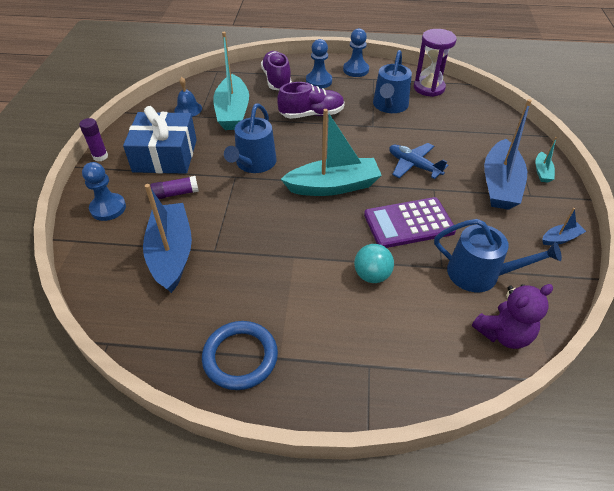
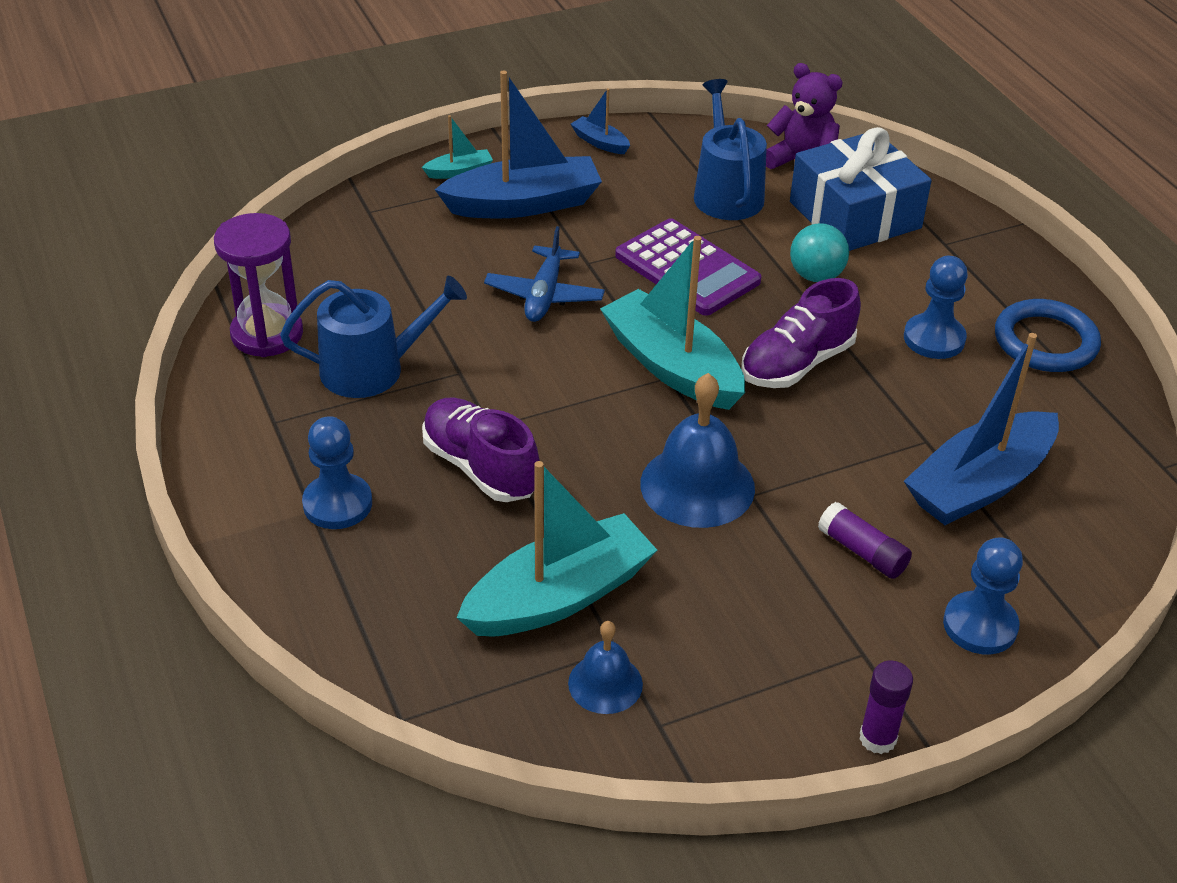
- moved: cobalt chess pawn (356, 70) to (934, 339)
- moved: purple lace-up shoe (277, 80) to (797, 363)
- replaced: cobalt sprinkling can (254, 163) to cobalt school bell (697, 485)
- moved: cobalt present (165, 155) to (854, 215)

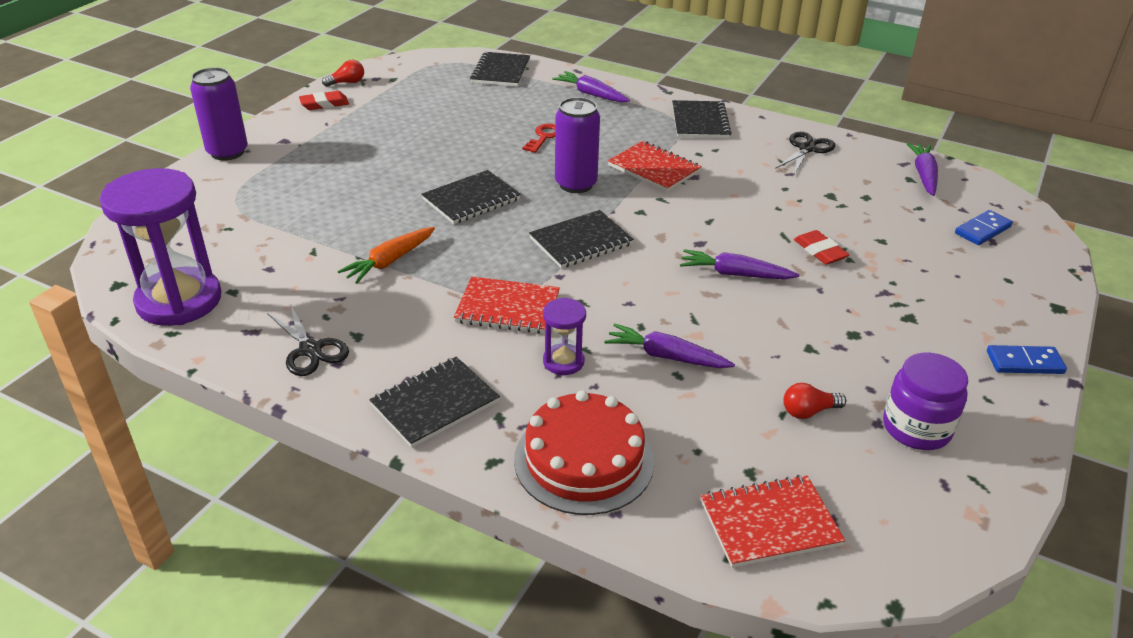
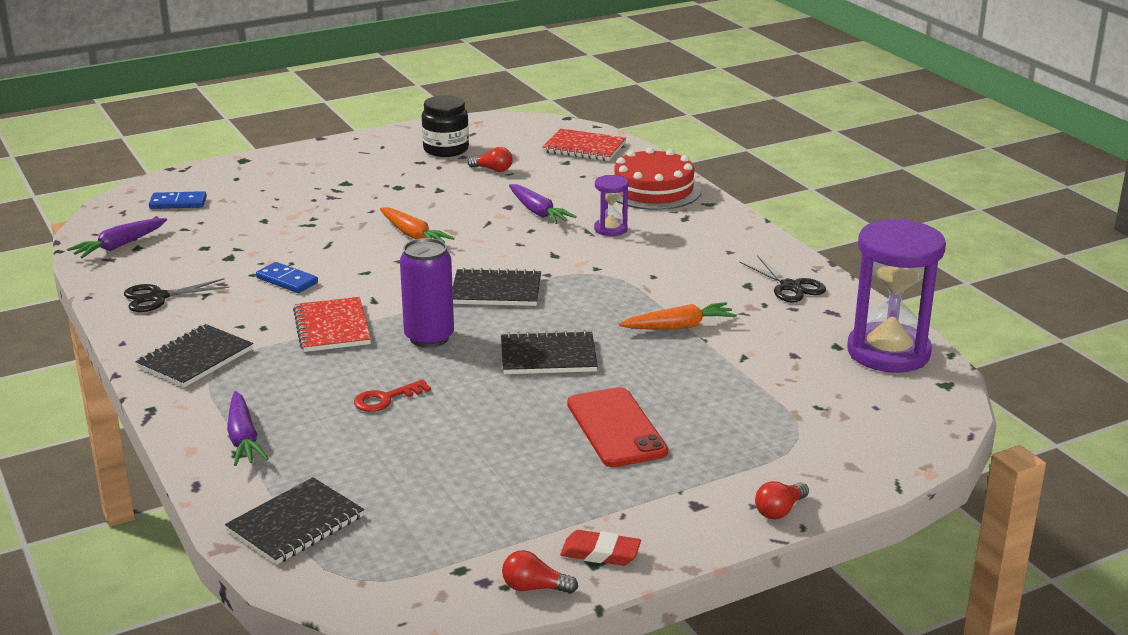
- replaced: purple can (227, 152) to red light bulb (780, 510)
- removed: red eraser (820, 251)
- recoloured: purple toy carrot (735, 274) to orange-coloured toy carrot (413, 235)
- removed: red notepad (507, 308)
- turned: jet-black scissors (310, 350) = (790, 286) 150 degrees clockwise
- moved: cobalt domino (1024, 363) to (287, 280)
- recoloured: purple jam jar (916, 428) to jet-black jam jar (446, 149)
- removed: jet-black notepad (435, 404)
- added: red mobile phone (616, 428)

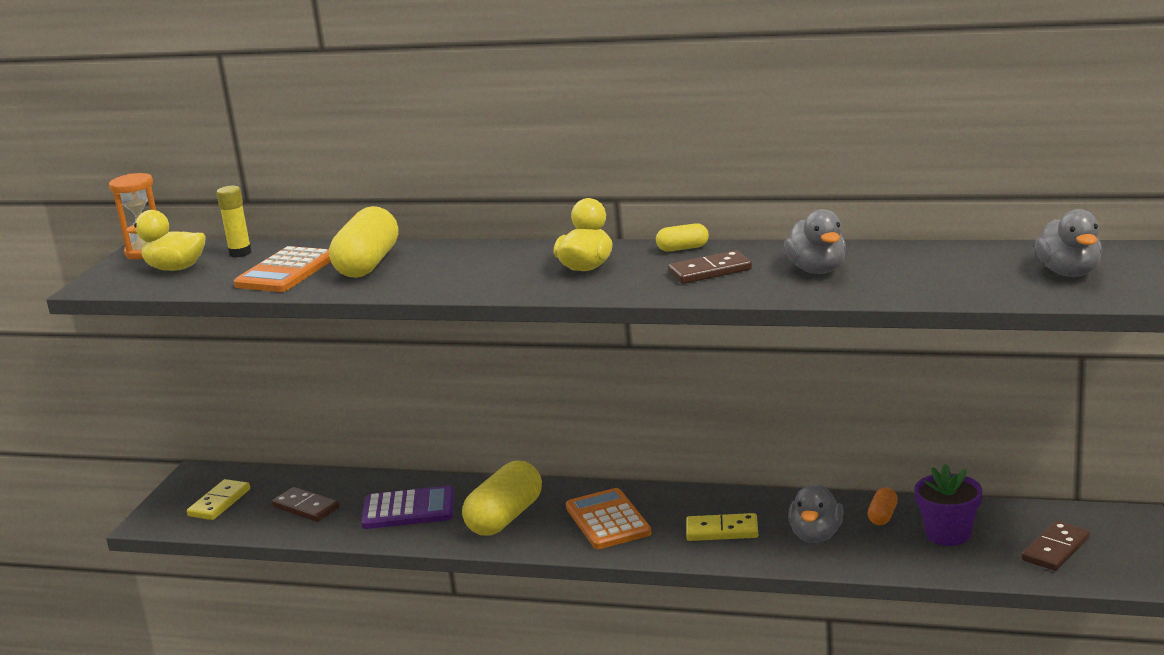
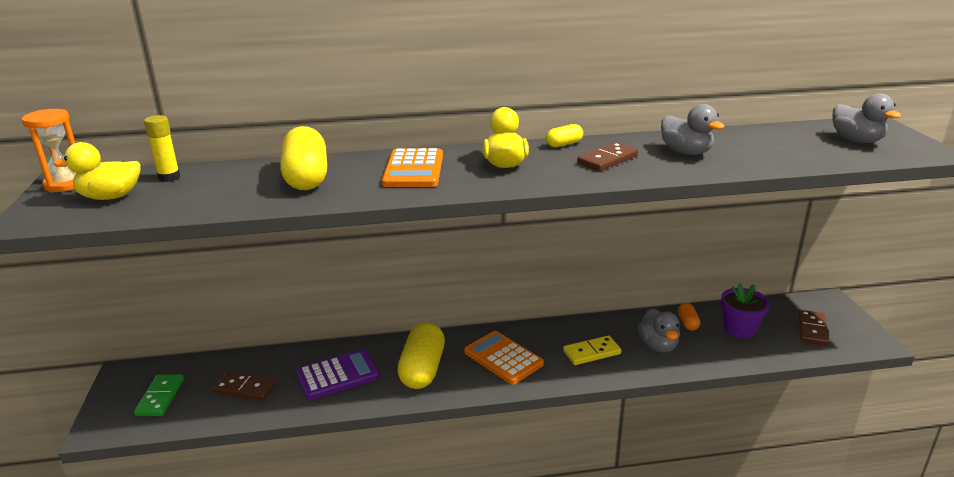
- moved: orange-coloured pocket calculator (286, 272) to (413, 169)
- recoloured: golden domino (219, 503) to green domino (160, 397)

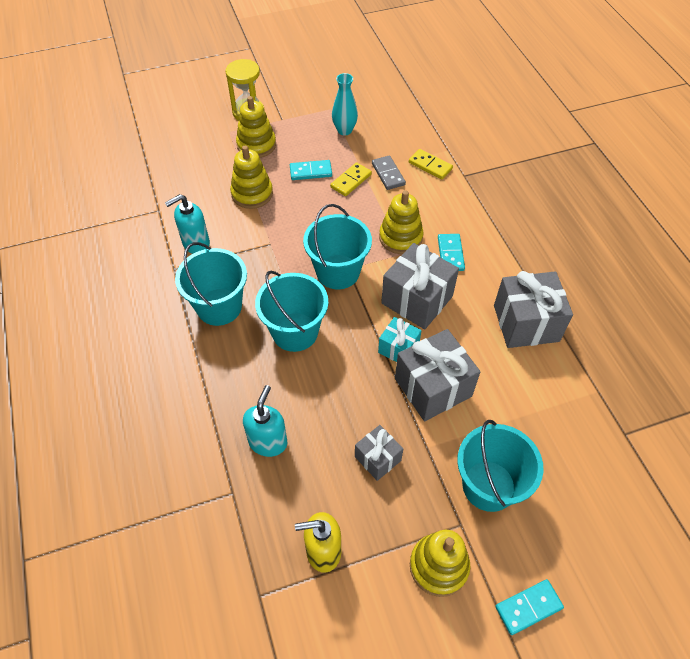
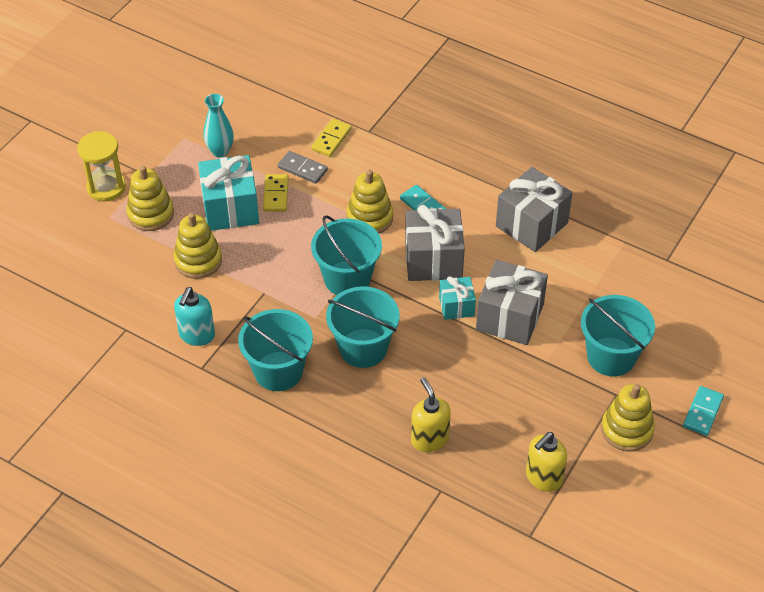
- turned: golden domino (430, 166) = (331, 139) 60 degrees counterclockwise
- replaced: turquoise domino (310, 172) to turquoise present (230, 208)
- recoloured: turquoise pump bottle (268, 442) to golden pump bottle (429, 439)
- removed: grey present (378, 458)

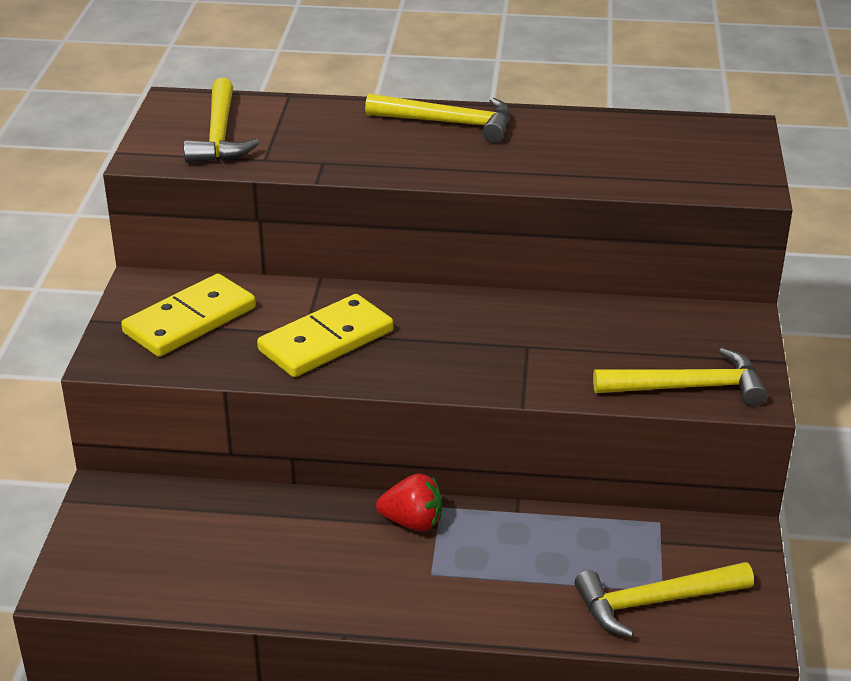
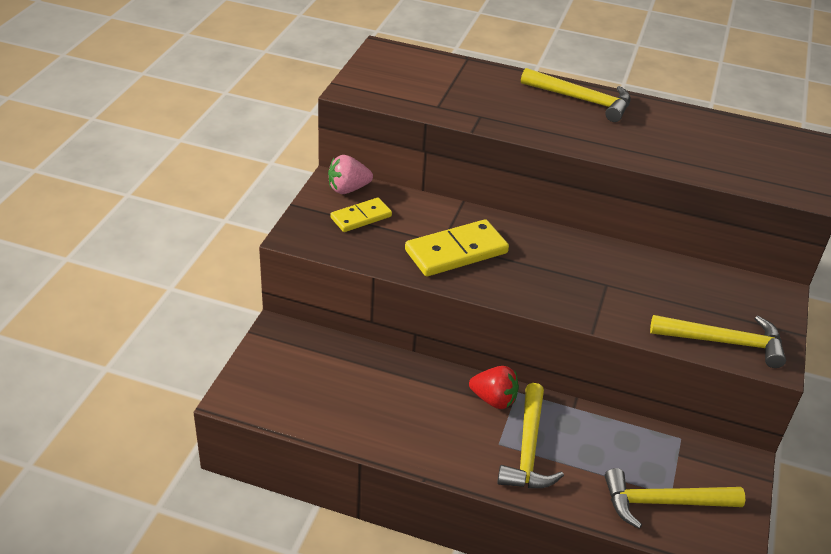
- moved: golden hammer (220, 135) to (528, 449)
- resized: golden domino (190, 320) = (361, 217) x0.61
- added: rose-pink toy strawberry (348, 189)

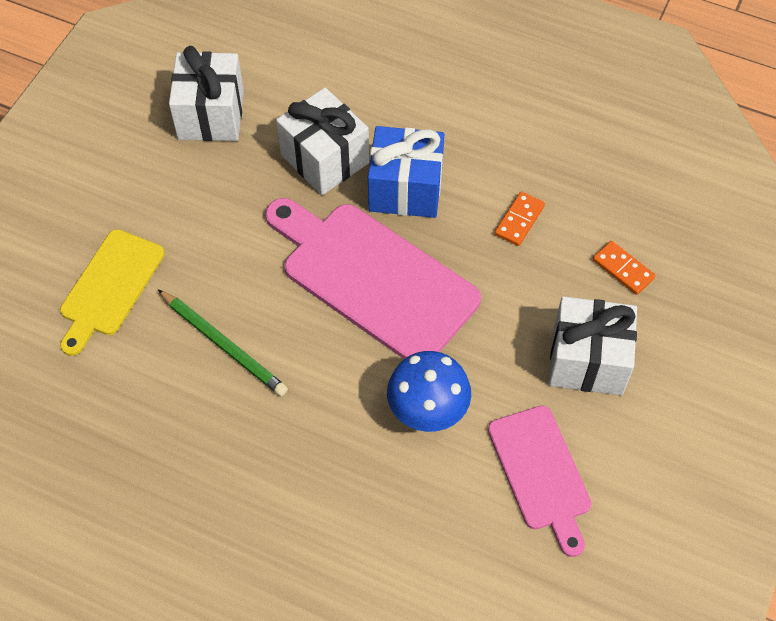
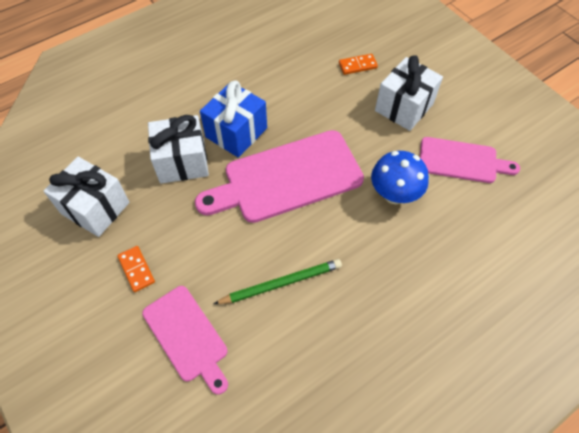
- moved: orange-coloured domino (519, 220) to (136, 269)
- recoloured: golden bread board (110, 287) to rose-pink bread board (187, 336)

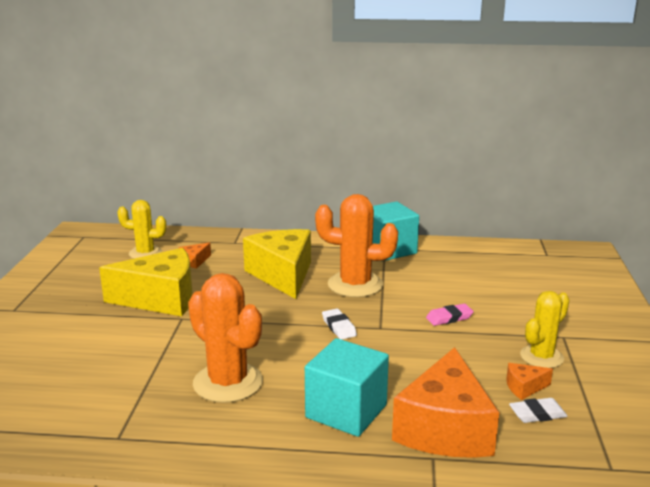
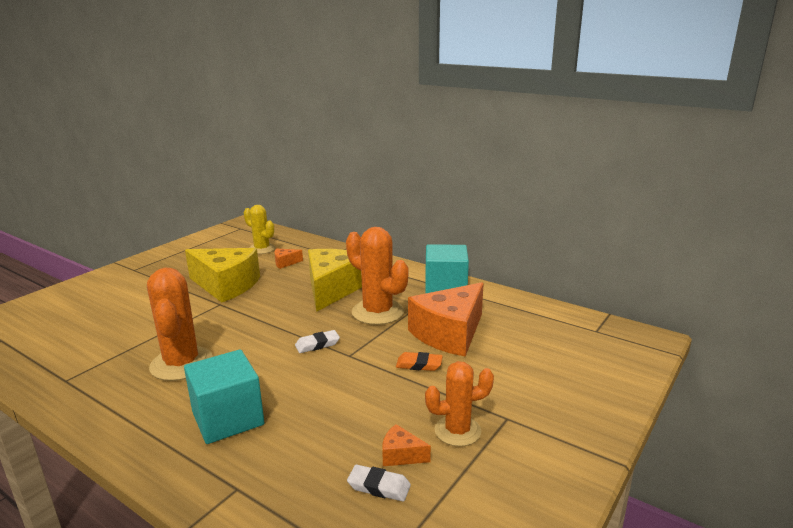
- recoloured: golden prickly plant (541, 357) to orange-coloured prickly plant (457, 431)
- recoloured: rose-pink eraser (449, 318) to orange-coloured eraser (419, 365)
- turned: snow-white eraser (339, 327) = (317, 344) 60 degrees clockwise
- moved: orange-coloured cheese (445, 428) to (449, 334)

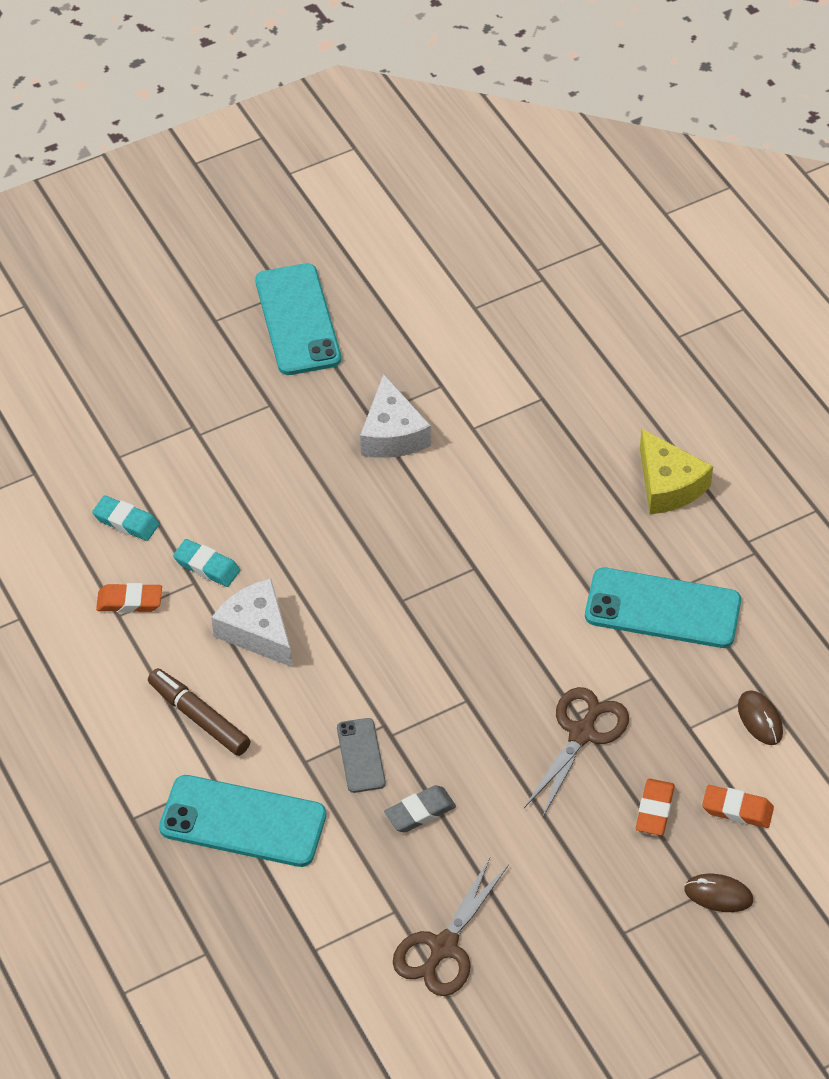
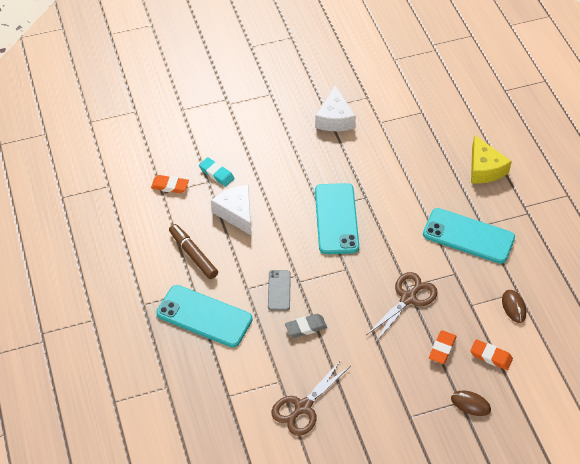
- moved: turquoise mobile phone (297, 320) to (336, 219)
- removed: turquoise eraser (126, 521)

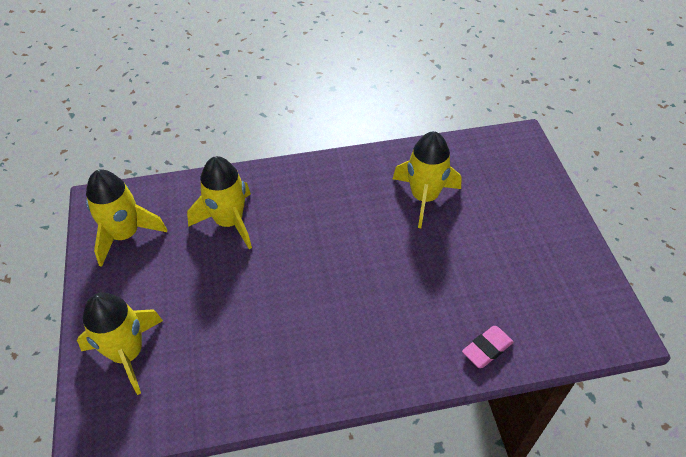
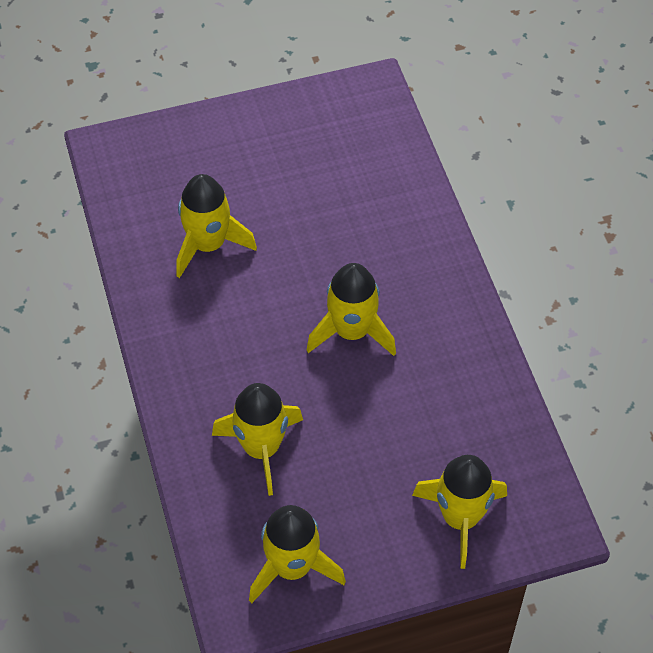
- removed: rose-pink eraser (487, 349)
- added: golden toy rocket (351, 332)

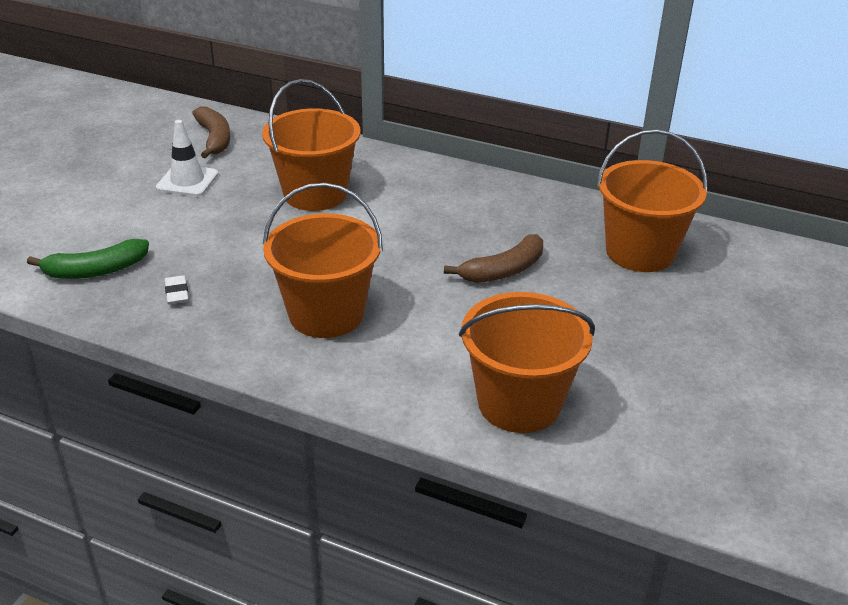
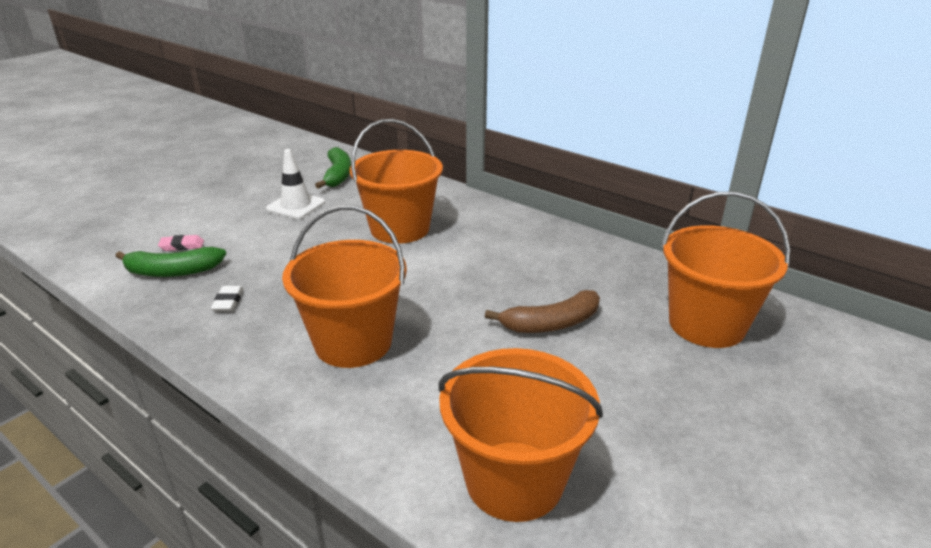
- recoloured: brown toy banana (214, 139) to green toy banana (338, 175)
- added: rose-pink eraser (182, 246)

